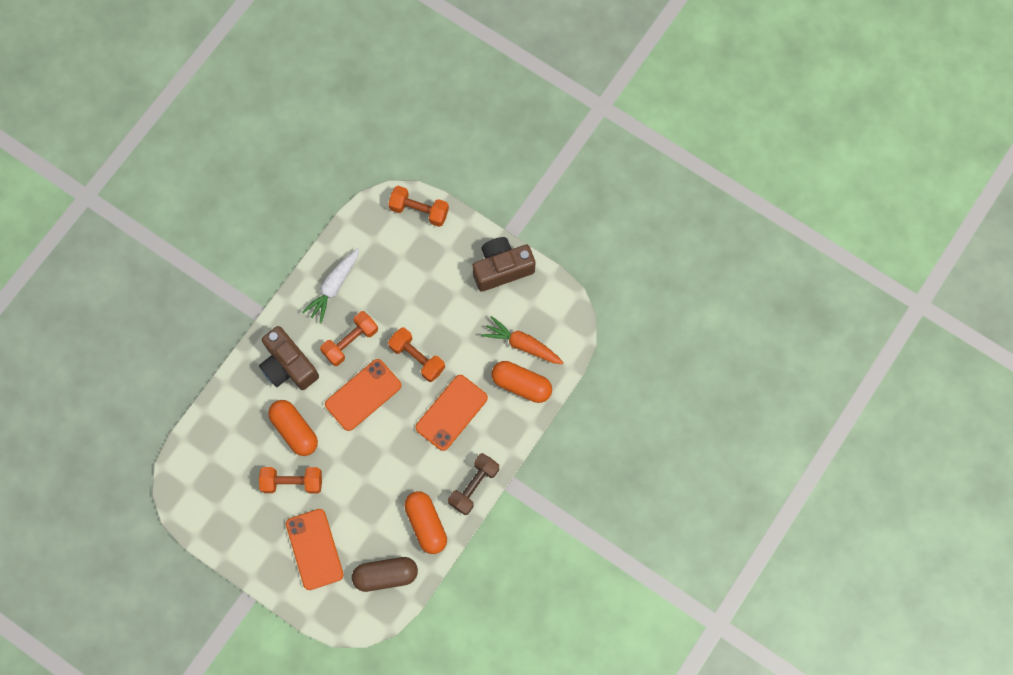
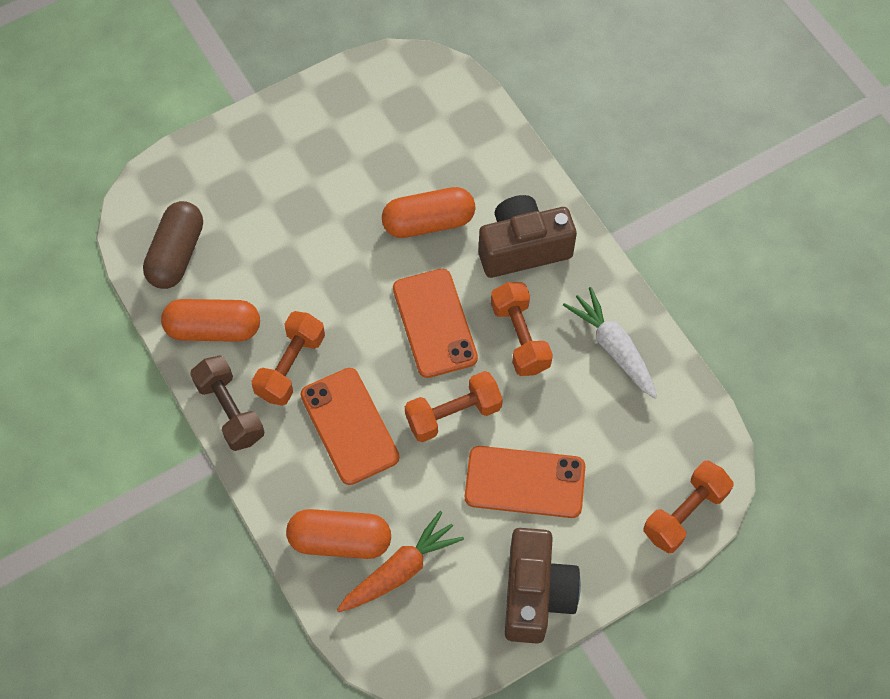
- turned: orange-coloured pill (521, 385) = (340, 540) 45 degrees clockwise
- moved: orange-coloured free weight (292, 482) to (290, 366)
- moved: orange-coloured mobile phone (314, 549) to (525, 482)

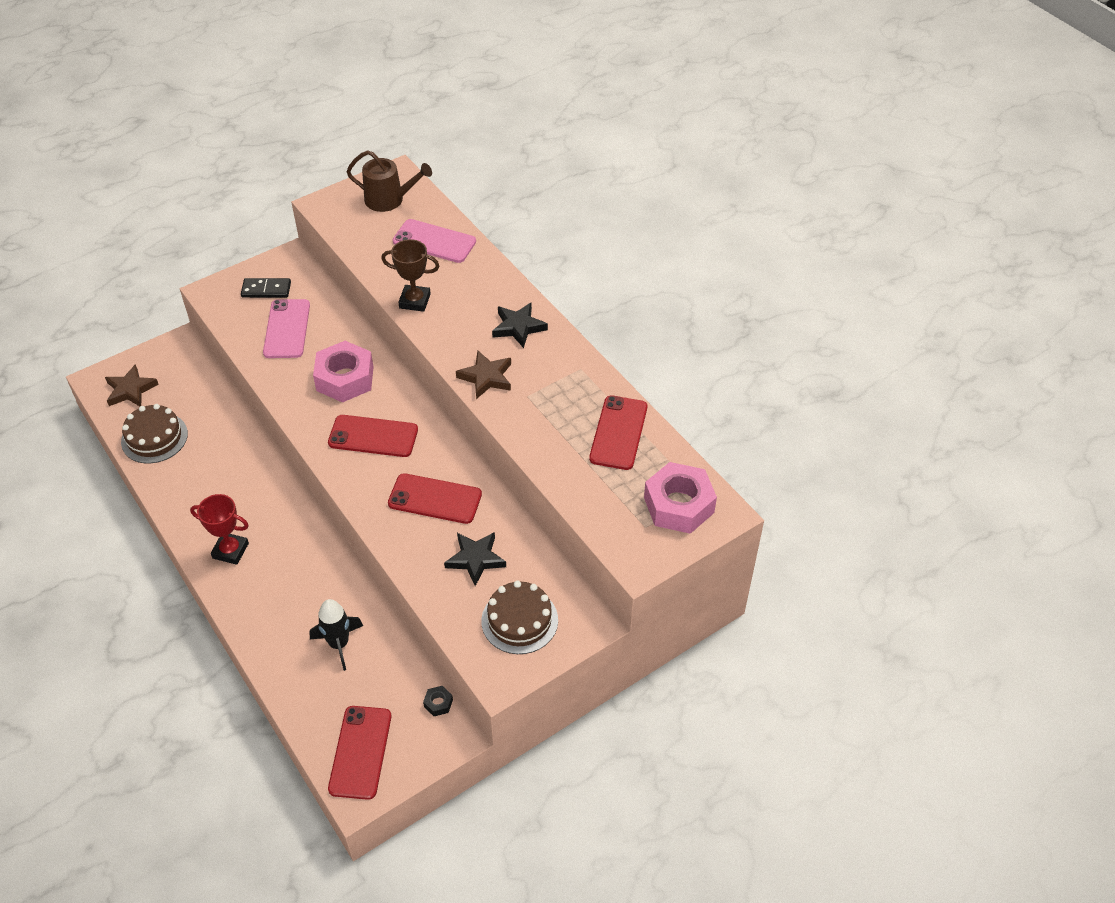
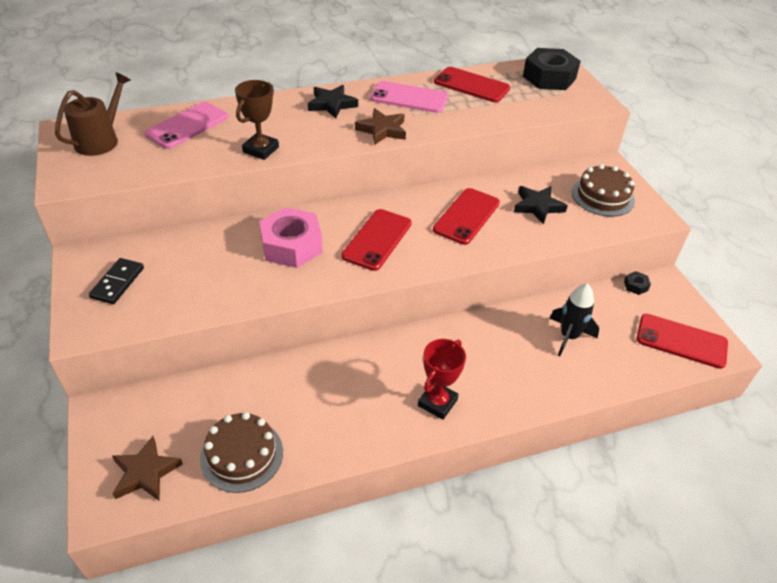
- moved: rose-pink mobile phone (287, 329) to (409, 98)
- recoloured: rose-pink nut (678, 505) to jet-black nut (549, 77)

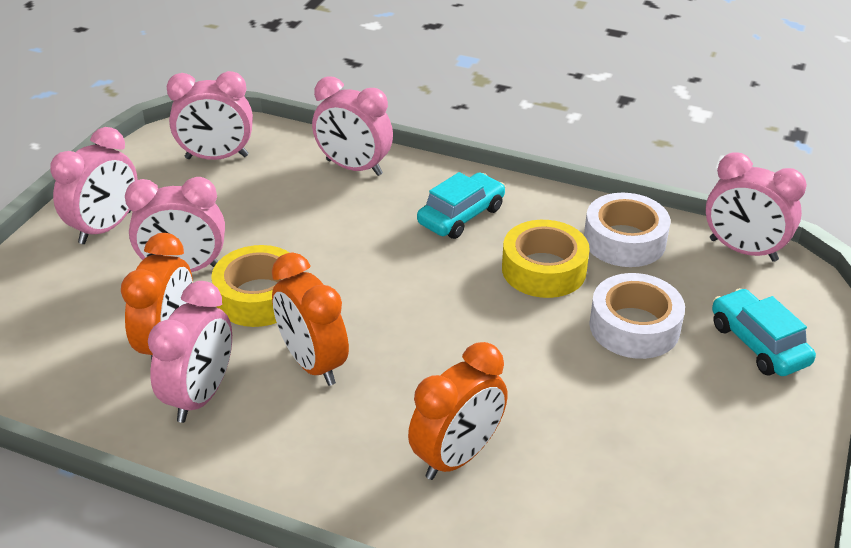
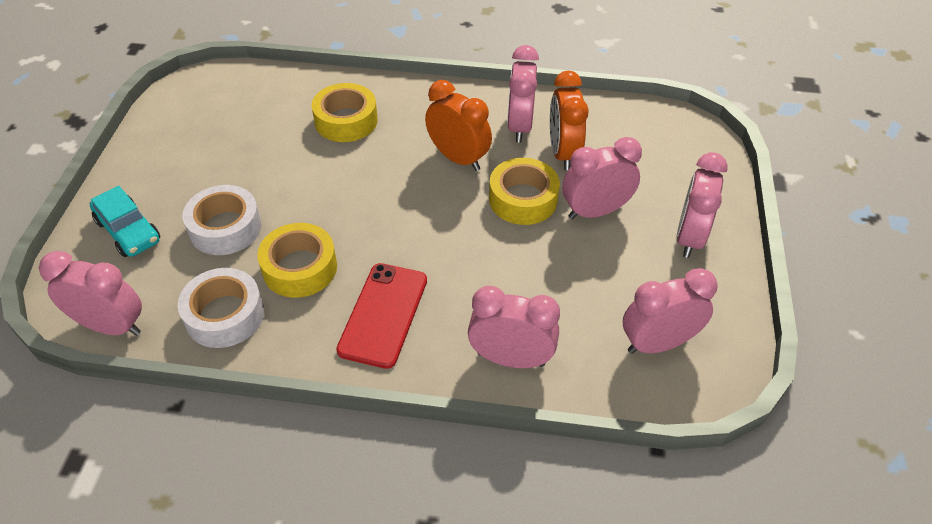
- replaced: turquoise automobile (461, 216) to red mobile phone (383, 314)
- replaced: orange-coloured bedside clock (457, 456) to golden sticky tape (346, 121)

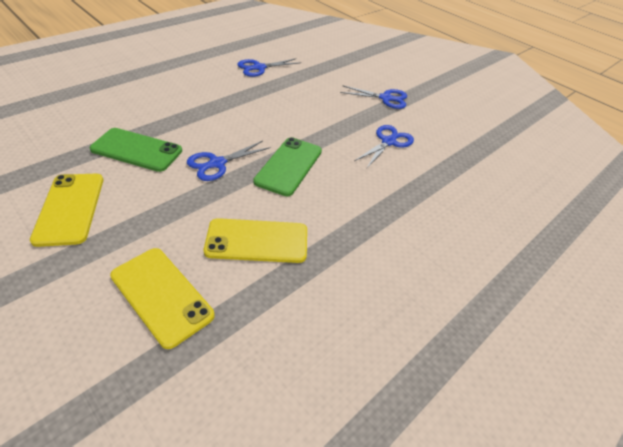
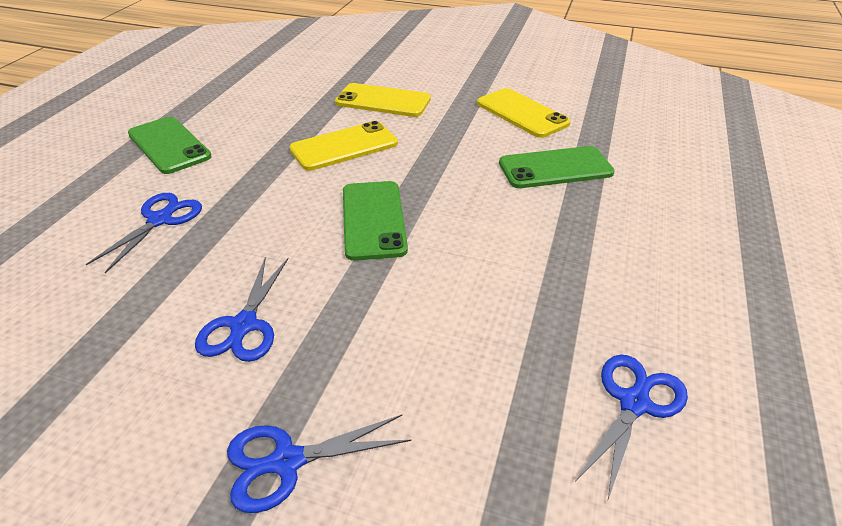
- moved: cobalt scissors (217, 163) to (160, 220)
- added: green mobile phone (169, 145)

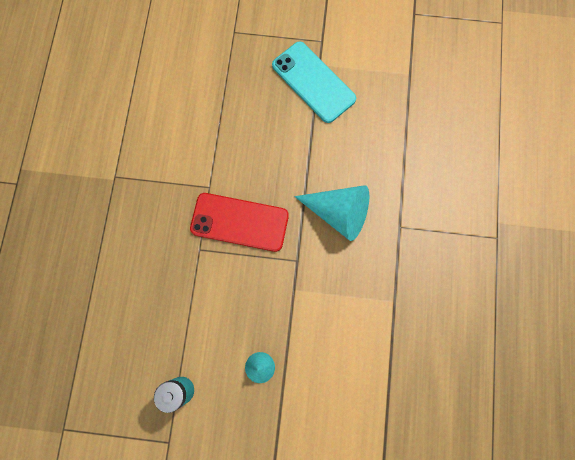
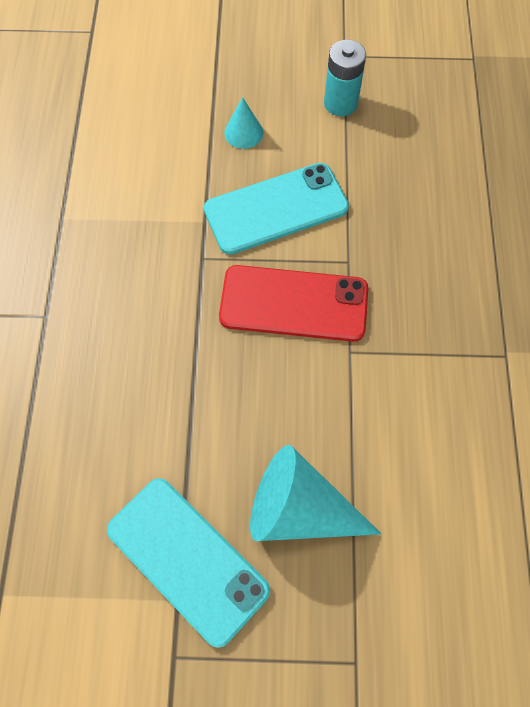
- moved: turquoise solid cone (338, 213) to (300, 509)
- added: turquoise mobile phone (276, 209)

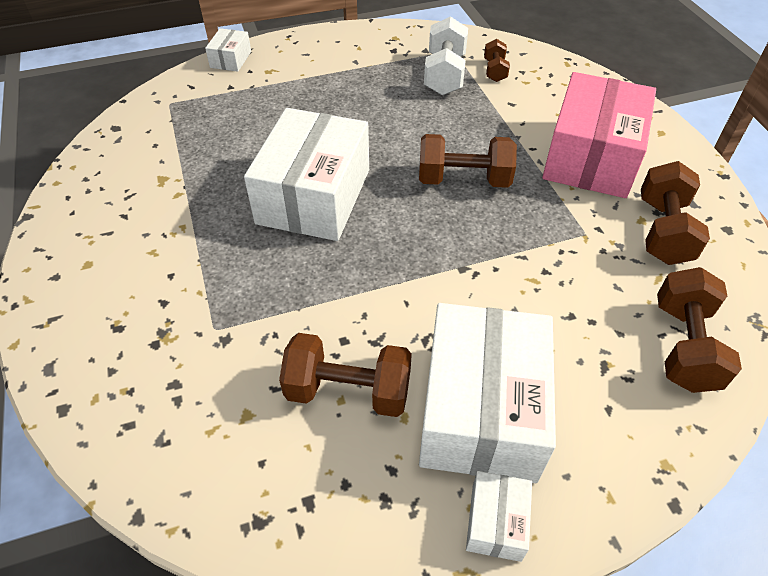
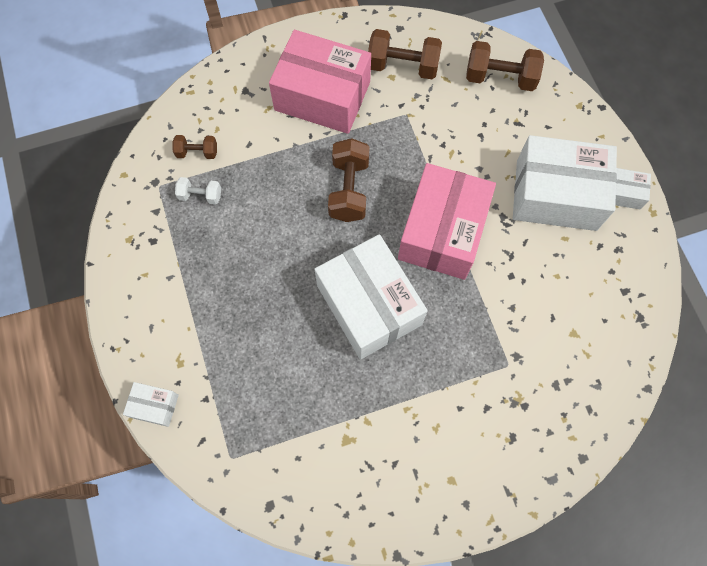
- resized: snow-white free weight (444, 75) = (200, 195) x0.56
- turned: snow-white package (314, 196) = (369, 305) 45 degrees clockwise
- removed: brown free weight (348, 391)
- added: rose-pink package (442, 232)

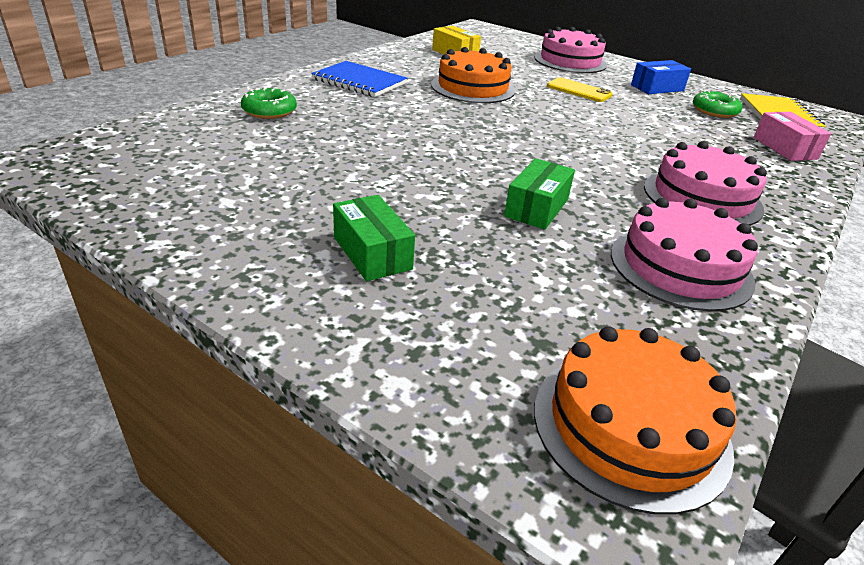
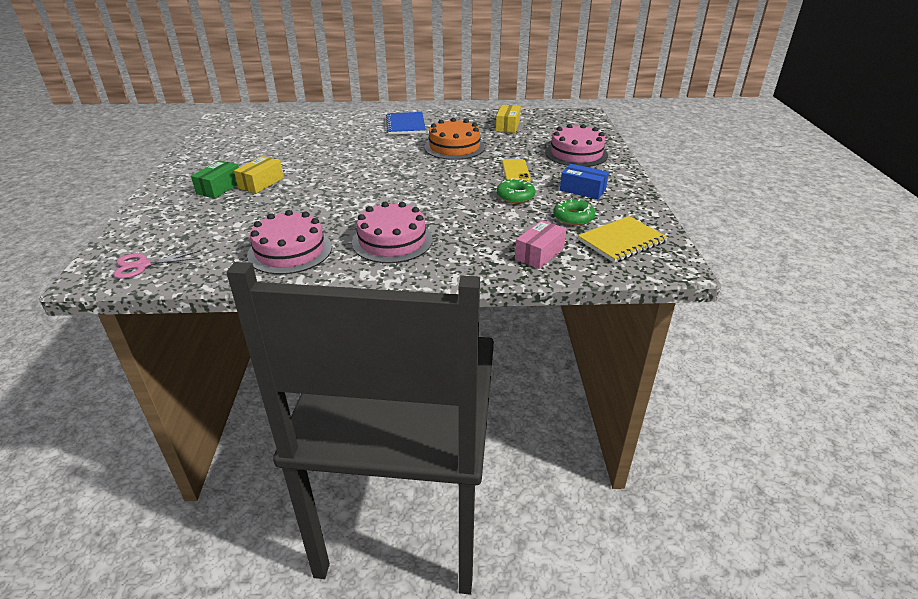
- moved: green glazed donut (269, 111) to (515, 196)
- removed: green package (536, 208)
- replaced: orange-coloured layer cake (630, 426) to rose-pink scissors (142, 265)
- added: golden package (261, 183)

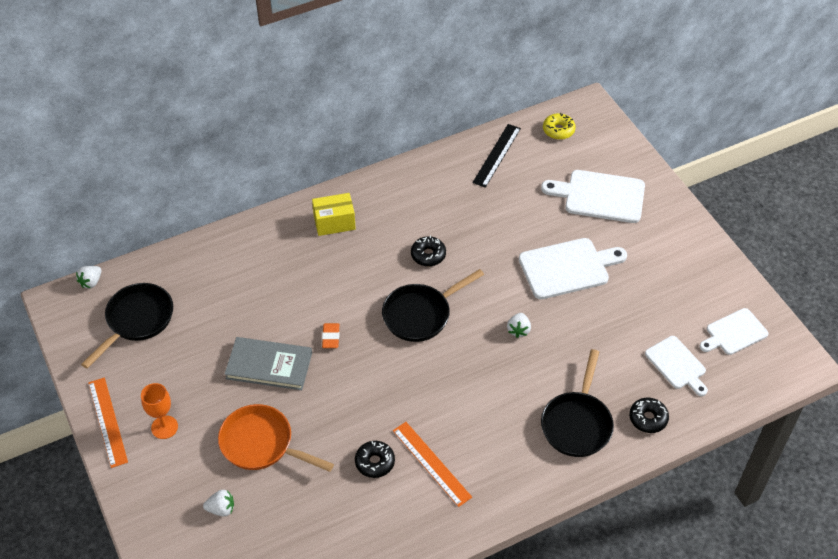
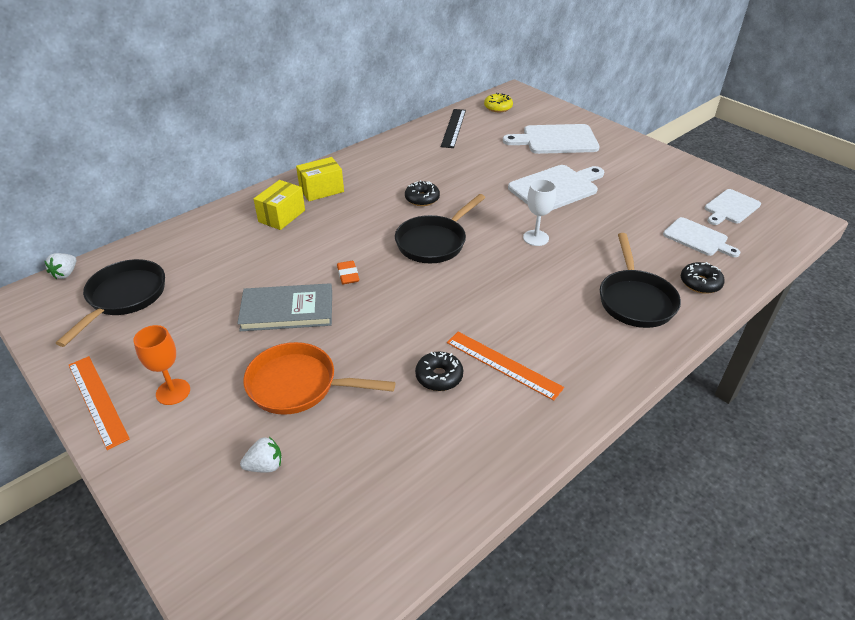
- replaced: snow-white toy strawberry (518, 330) to snow-white chalice (535, 238)
- added: golden package (282, 216)

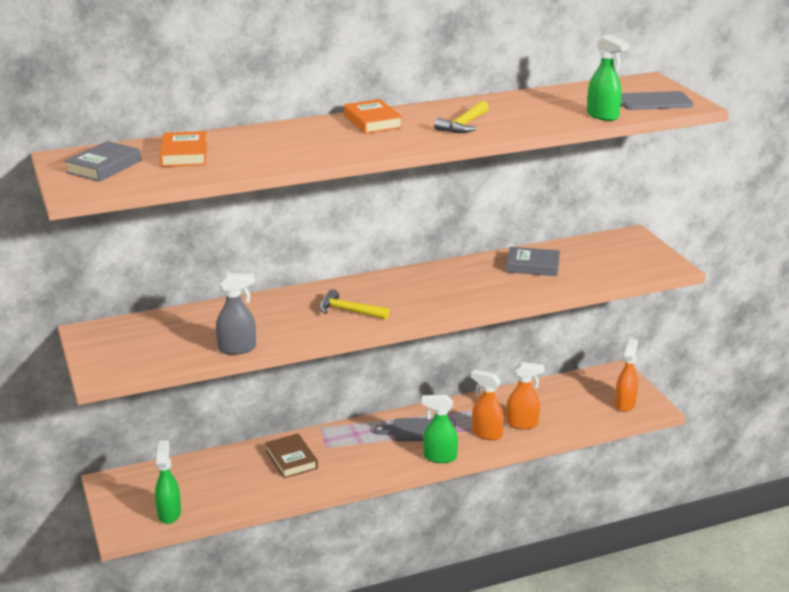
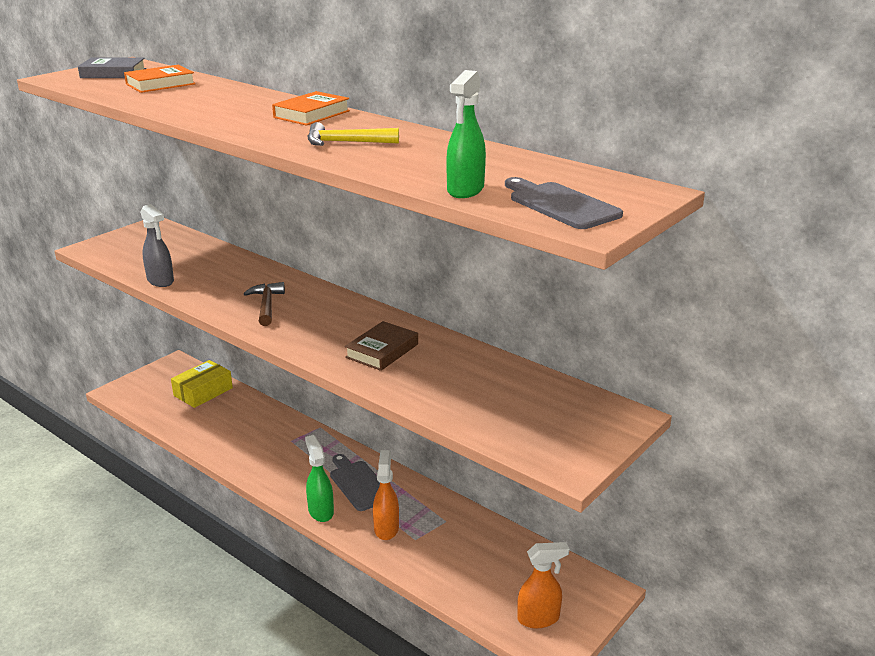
- removed: grey hardback (532, 266)
- recoloured: golden hammer (348, 311) to brown hammer (266, 305)
- removed: orange-coloured spray bottle (522, 424)
- moved: brown hardback (291, 459) to (382, 351)
- removed: green spray bottle (169, 513)
- added: golden package (203, 392)

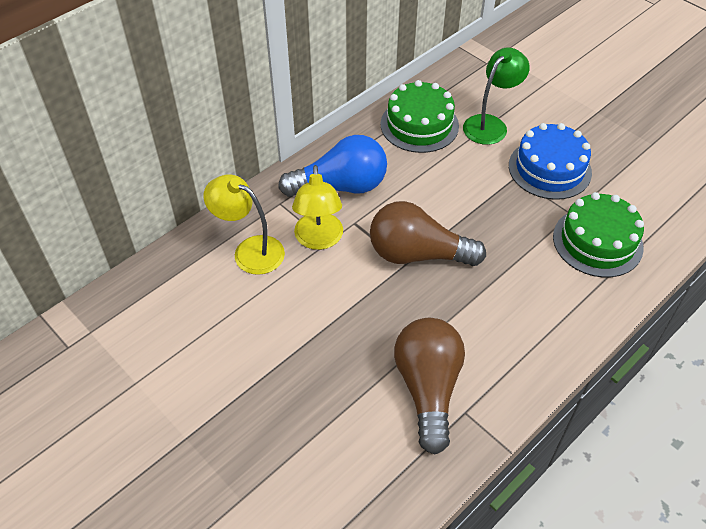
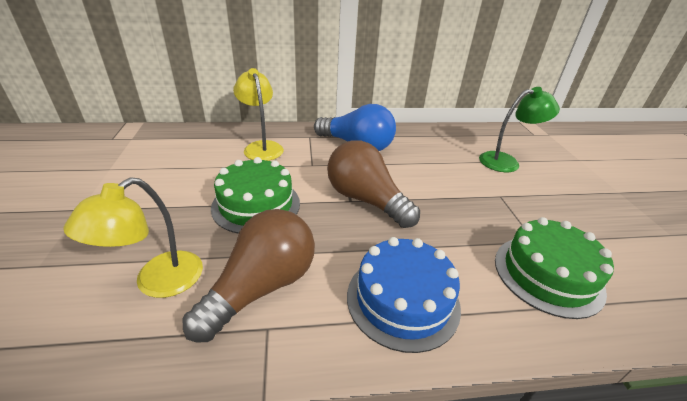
- moved: green layer cake (419, 125) to (256, 205)
- moved: cobalt layer cake (549, 169) to (402, 300)
- moved: golden reading lamp (319, 240) to (158, 282)

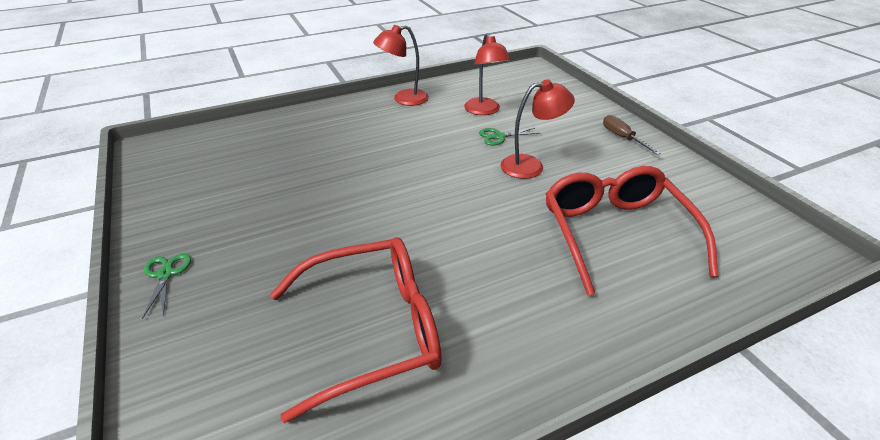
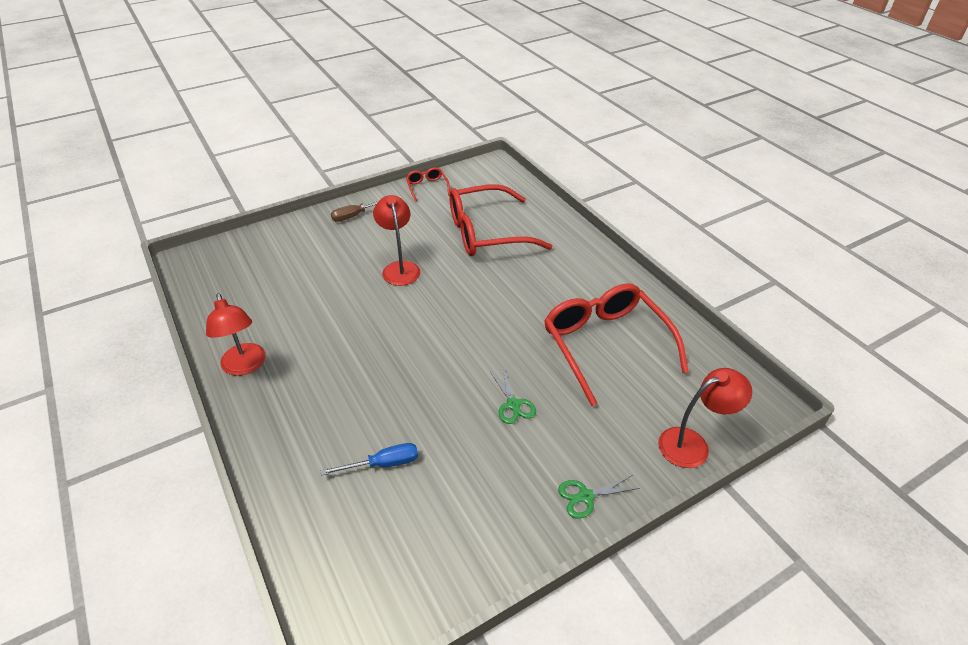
- moved: red reading lamp (484, 111) to (692, 444)
- moved: green scissors (499, 136) to (513, 404)
- added: red glasses (427, 187)
- added: cobalt screwdriver (383, 464)

